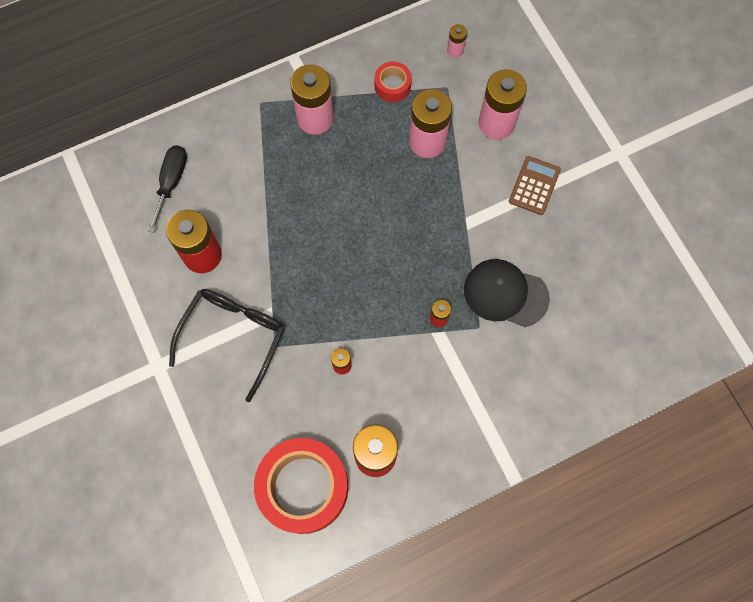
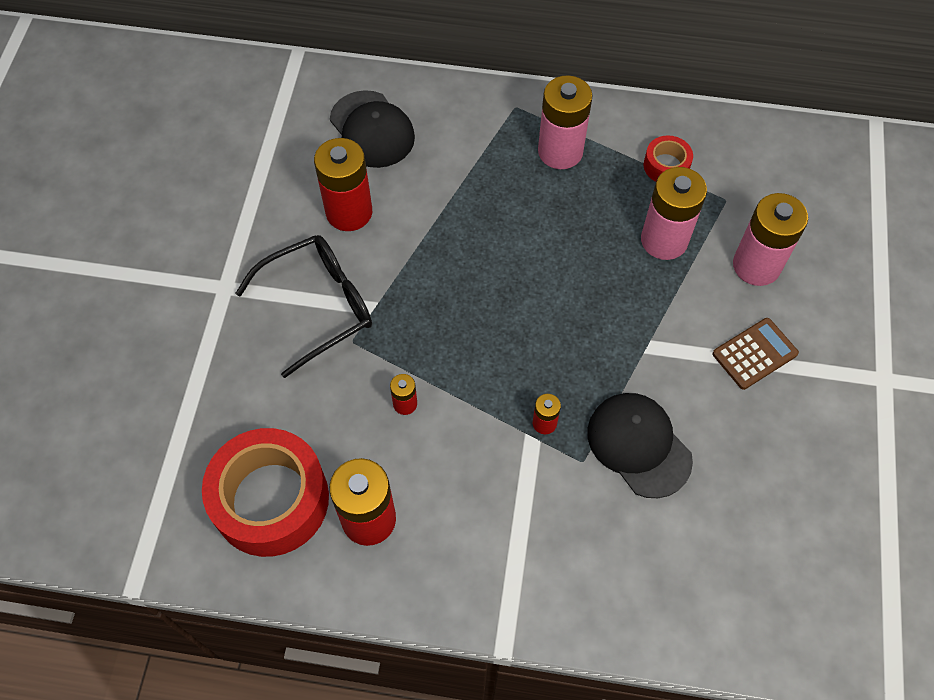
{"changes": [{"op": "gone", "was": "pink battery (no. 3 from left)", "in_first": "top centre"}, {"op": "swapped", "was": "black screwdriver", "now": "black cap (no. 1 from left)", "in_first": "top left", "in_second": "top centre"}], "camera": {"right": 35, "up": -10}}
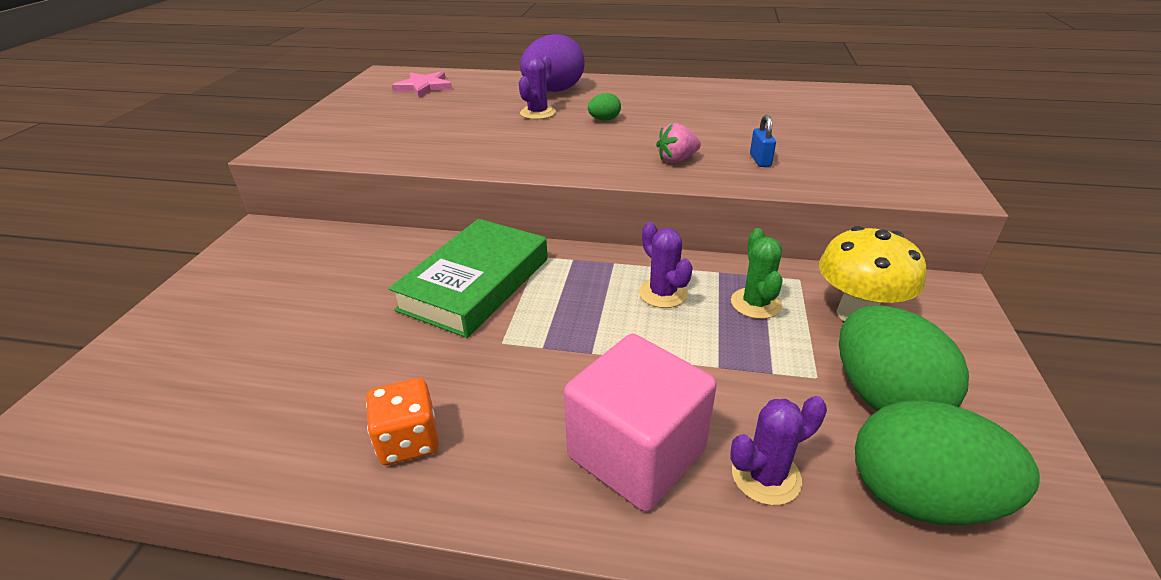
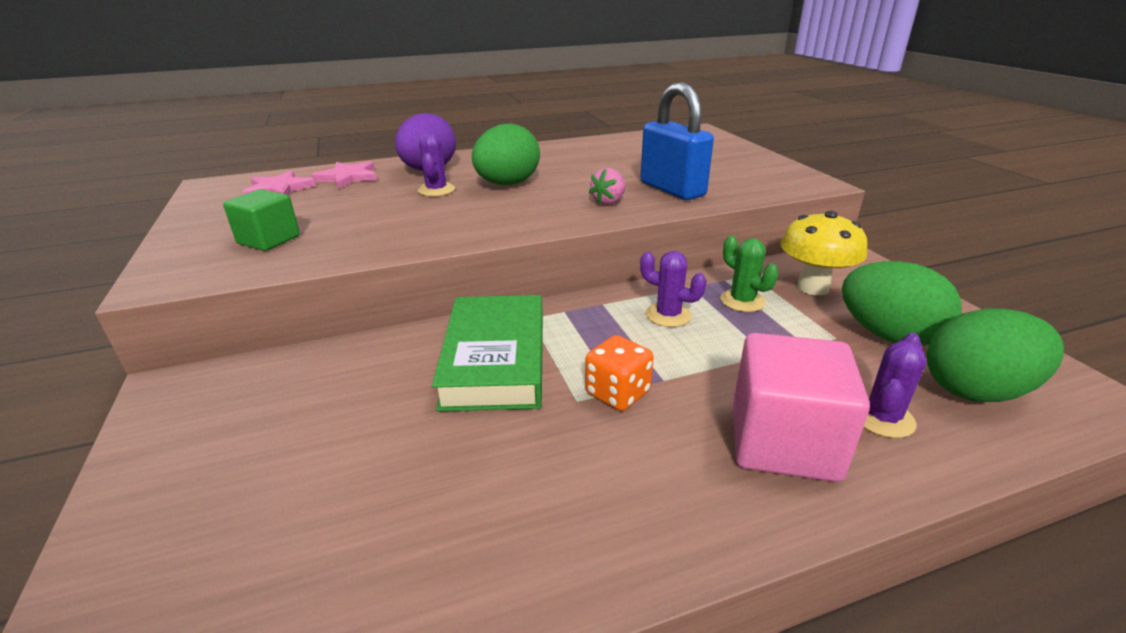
{"changes": [{"op": "new", "now": "green cube", "in_second": "middle left"}, {"op": "new", "now": "pink star (no. 2 from left)", "in_second": "top left"}, {"op": "shifted", "was": "orange dice", "in_first": "bottom centre", "in_second": "centre"}, {"op": "scaled", "was": "green egg (no. 1 from left)", "in_first": "top centre", "in_second": "top centre", "ratio": 2.27}, {"op": "scaled", "was": "blue padlock", "in_first": "top centre", "in_second": "top centre", "ratio": 2.46}], "camera": {"right": -30, "up": -5}}
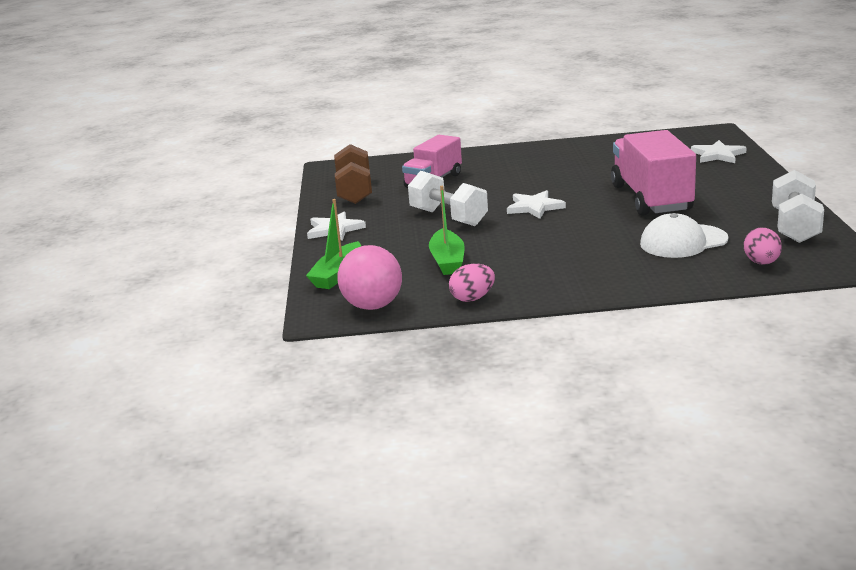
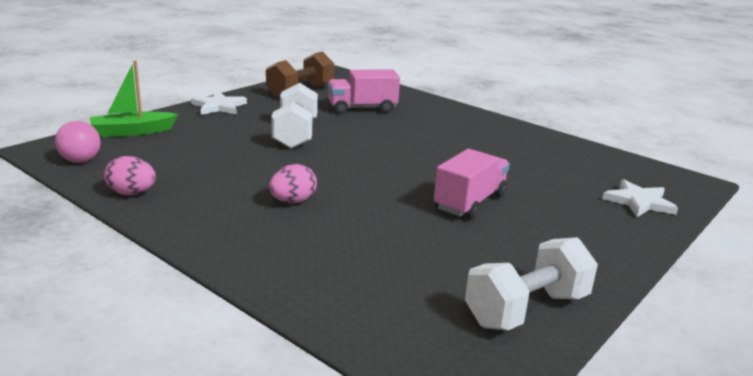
{"changes": [{"op": "gone", "was": "green boat (no. 2 from left)", "in_first": "centre"}, {"op": "gone", "was": "white star (no. 2 from left)", "in_first": "centre"}, {"op": "gone", "was": "white cap", "in_first": "middle right"}, {"op": "shifted", "was": "pink egg (no. 2 from left)", "in_first": "middle right", "in_second": "centre"}, {"op": "scaled", "was": "pink ball", "in_first": "centre", "in_second": "middle left", "ratio": 0.67}, {"op": "scaled", "was": "pink truck (no. 2 from left)", "in_first": "top right", "in_second": "centre", "ratio": 0.64}], "camera": {"right": 40, "up": 0}}
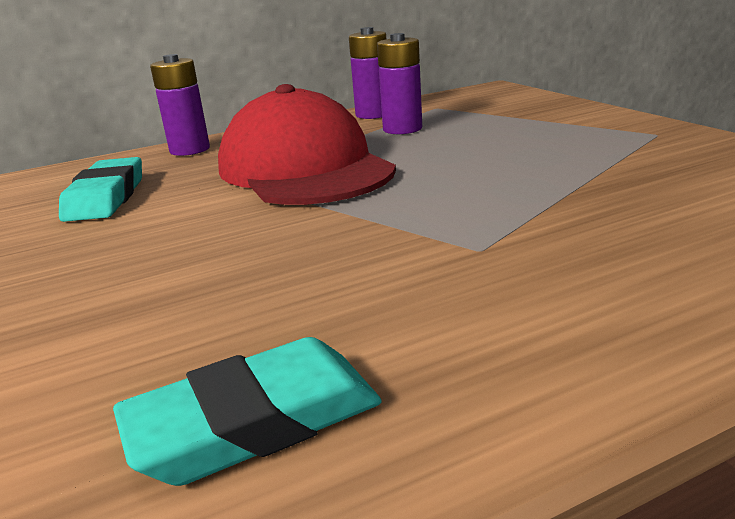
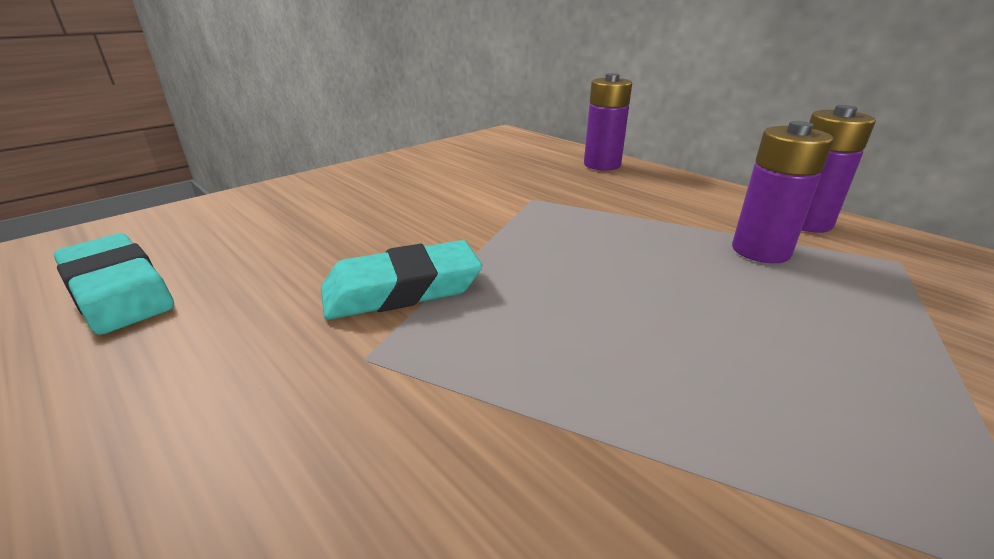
{"changes": [{"op": "gone", "was": "red cap", "in_first": "top centre"}, {"op": "shifted", "was": "turquoise eraser (no. 1 from left in the first image)", "now": "turquoise eraser (no. 2 from left)", "in_first": "middle left", "in_second": "centre"}], "camera": {"right": 70, "up": 5}}
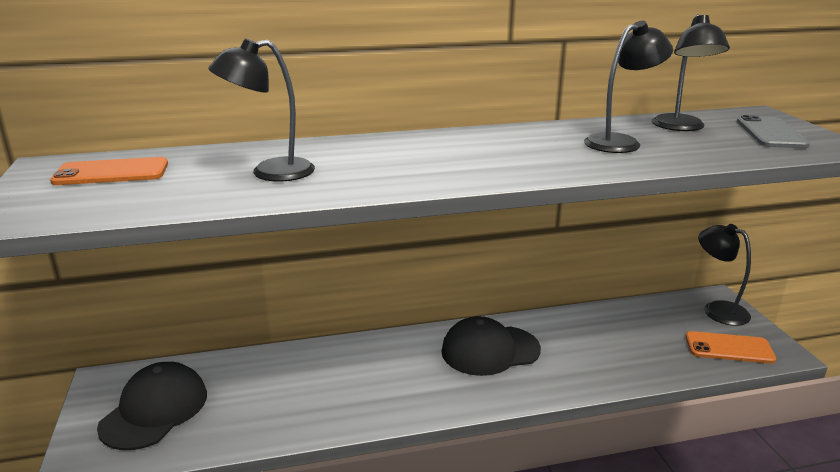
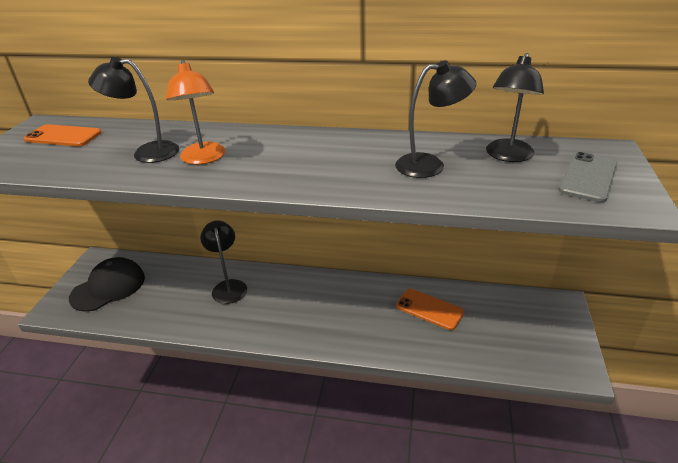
{"changes": [{"op": "gone", "was": "black cap (no. 2 from left)", "in_first": "bottom centre"}, {"op": "new", "now": "orange lamp", "in_second": "top left"}, {"op": "shifted", "was": "orange phone (no. 2 from left)", "in_first": "bottom right", "in_second": "bottom centre"}, {"op": "shifted", "was": "black lamp (no. 4 from left in the first image)", "now": "black lamp (no. 2 from left)", "in_first": "middle right", "in_second": "middle left"}], "camera": {"right": 25, "up": 10}}
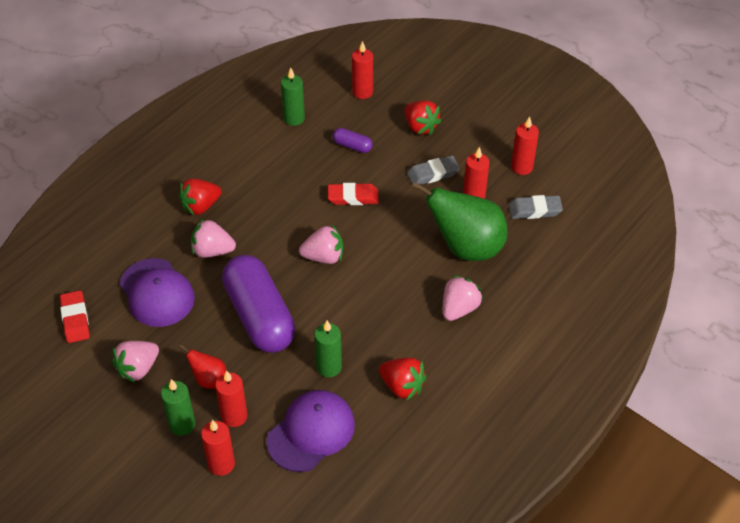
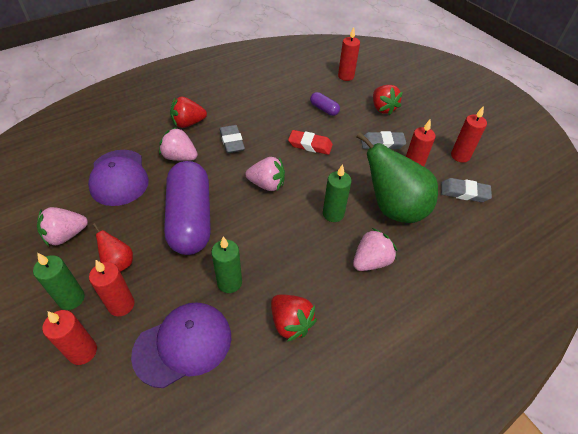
{"changes": [{"op": "gone", "was": "red eraser (no. 1 from left)", "in_first": "middle left"}, {"op": "new", "now": "grey eraser (no. 1 from left)", "in_second": "top centre"}, {"op": "shifted", "was": "green candle (no. 2 from left in the first image)", "now": "green candle (no. 3 from left)", "in_first": "top centre", "in_second": "centre"}], "camera": {"right": 15, "up": 0}}
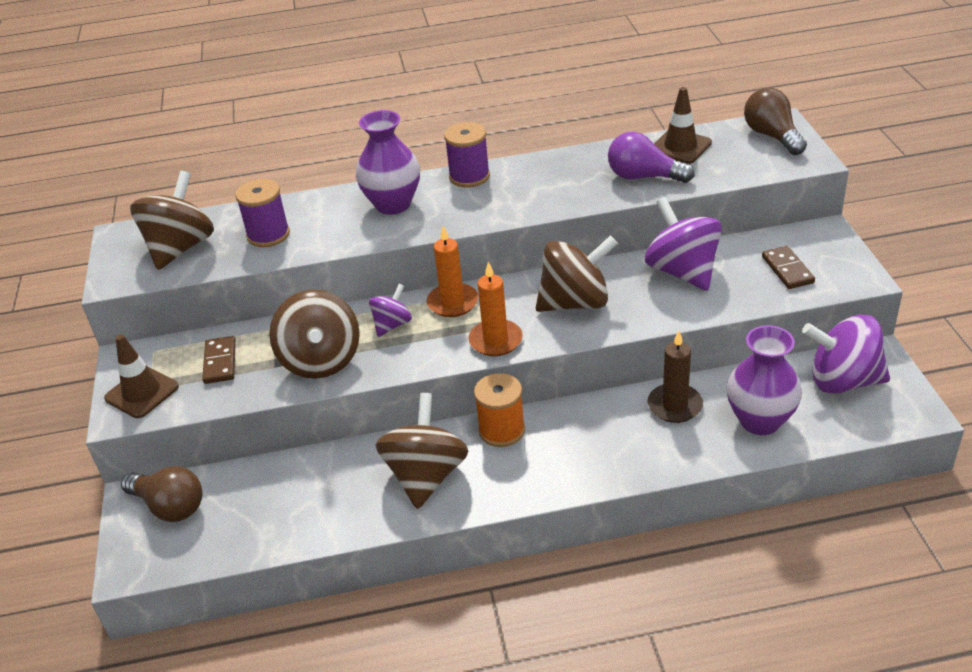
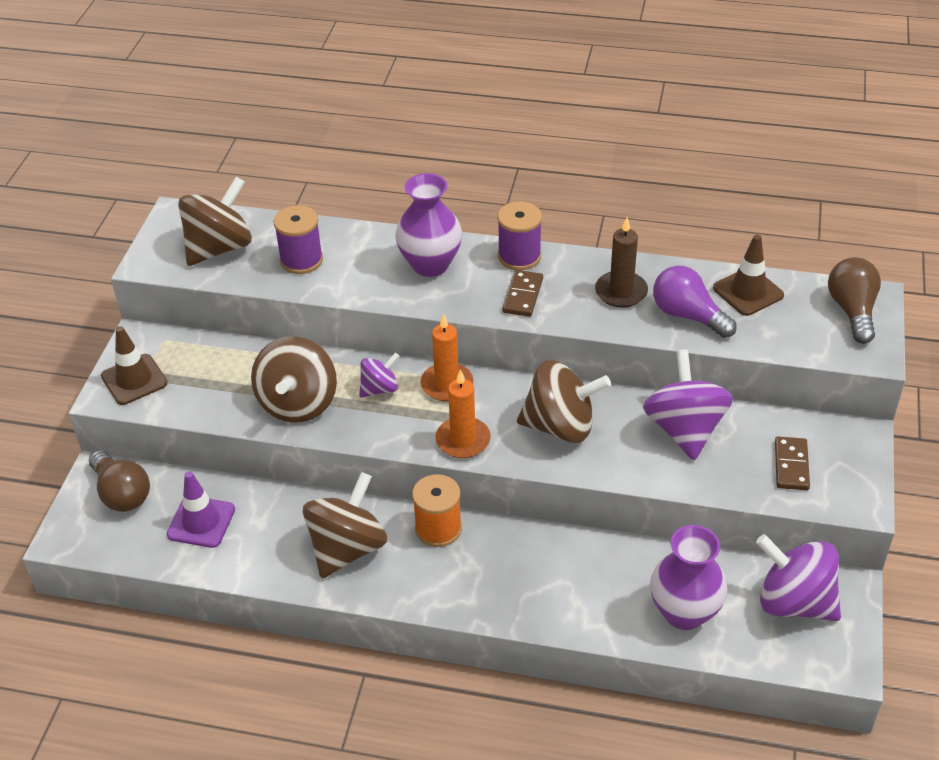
{"changes": [{"op": "new", "now": "purple traffic cone", "in_second": "bottom left"}, {"op": "shifted", "was": "brown domino (no. 1 from left)", "in_first": "middle left", "in_second": "centre"}, {"op": "shifted", "was": "brown candle", "in_first": "middle right", "in_second": "centre"}], "camera": {"right": 20, "up": 5}}
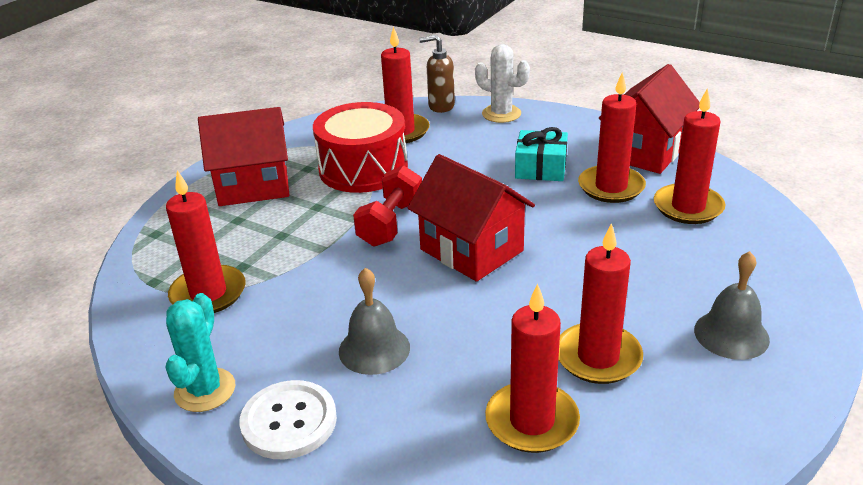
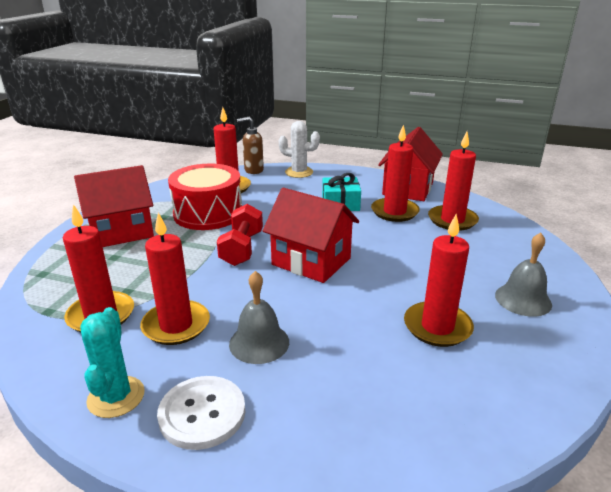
{"changes": [{"op": "shifted", "was": "red candle (no. 3 from left in the first image)", "now": "red candle (no. 2 from left)", "in_first": "bottom centre", "in_second": "middle left"}], "camera": {"right": -15, "up": -5}}
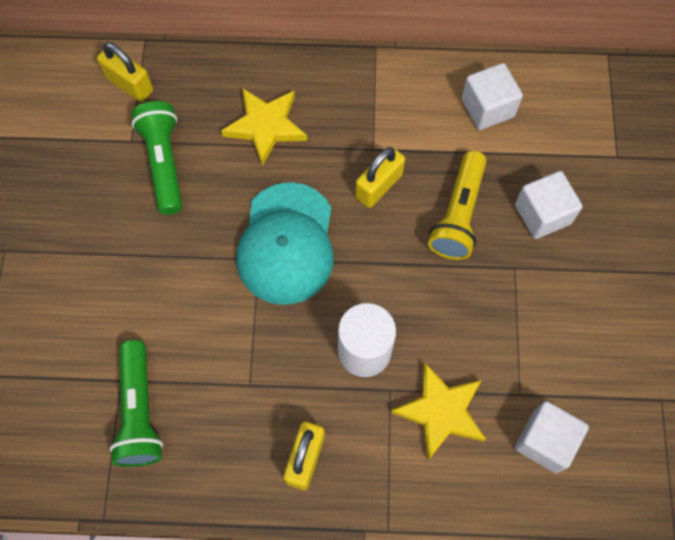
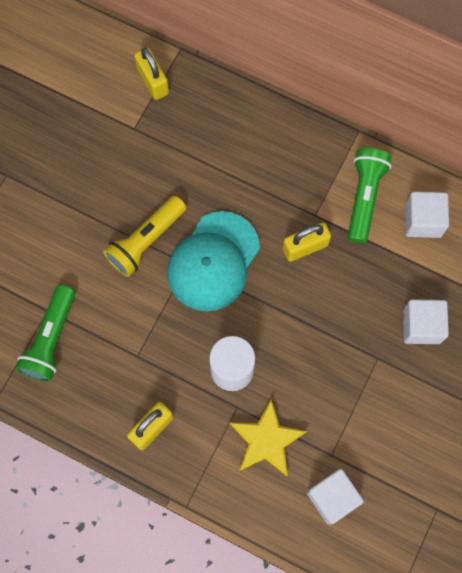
{"changes": [{"op": "gone", "was": "yellow star (no. 1 from left)", "in_first": "top centre"}, {"op": "shifted", "was": "green flashlight (no. 2 from left)", "in_first": "top left", "in_second": "middle right"}, {"op": "shifted", "was": "yellow flashlight", "in_first": "middle right", "in_second": "middle left"}], "camera": {"right": 25, "up": 5}}
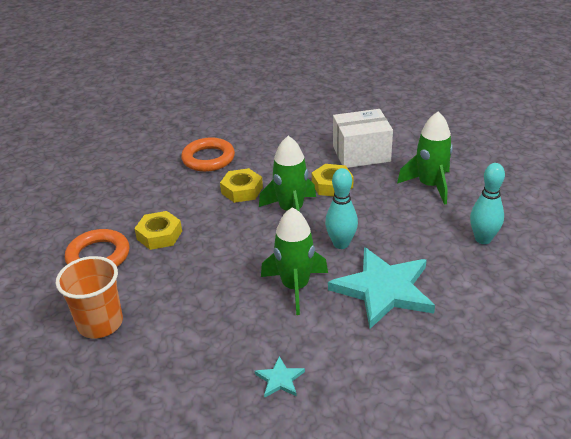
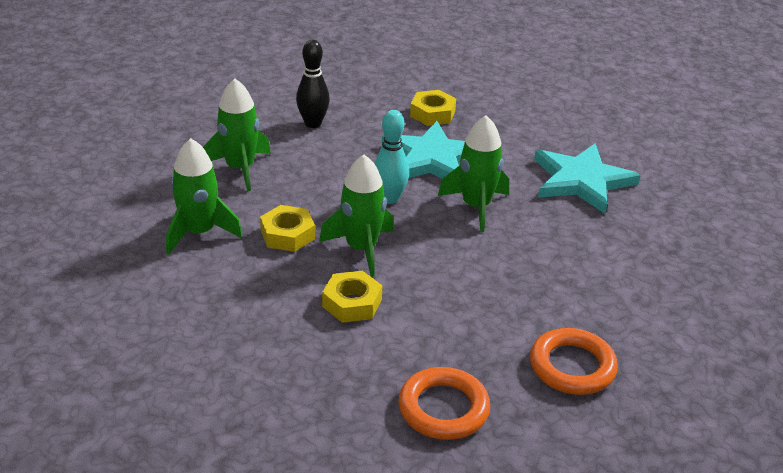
{"changes": [{"op": "gone", "was": "orange cup", "in_first": "bottom left"}, {"op": "shifted", "was": "yellow nut (no. 1 from left in the first image)", "now": "yellow nut (no. 3 from left)", "in_first": "middle left", "in_second": "top centre"}, {"op": "shifted", "was": "orange ring (no. 2 from left in the first image)", "now": "orange ring (no. 1 from left)", "in_first": "centre", "in_second": "bottom centre"}, {"op": "swapped", "was": "white box", "now": "green rocket (no. 1 from left)", "in_first": "top centre", "in_second": "middle left"}, {"op": "repainted", "was": "turquoise bowling pin (no. 2 from left)", "now": "black bowling pin", "in_first": "middle right", "in_second": "top centre"}, {"op": "scaled", "was": "turquoise star (no. 1 from left in the first image)", "in_first": "bottom centre", "in_second": "middle right", "ratio": 2.39}], "camera": {"right": -125, "up": 0}}
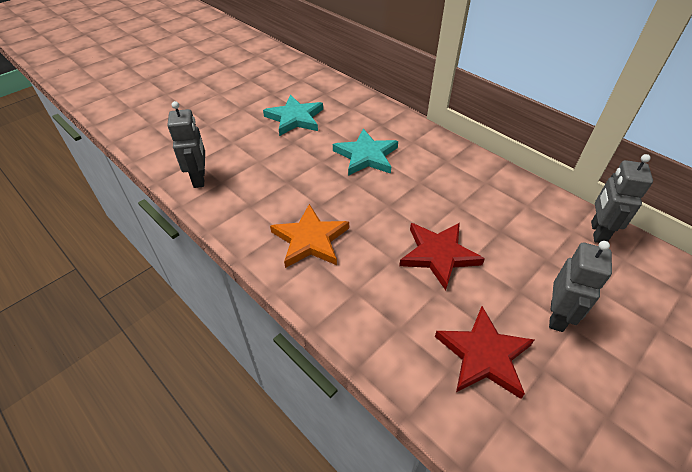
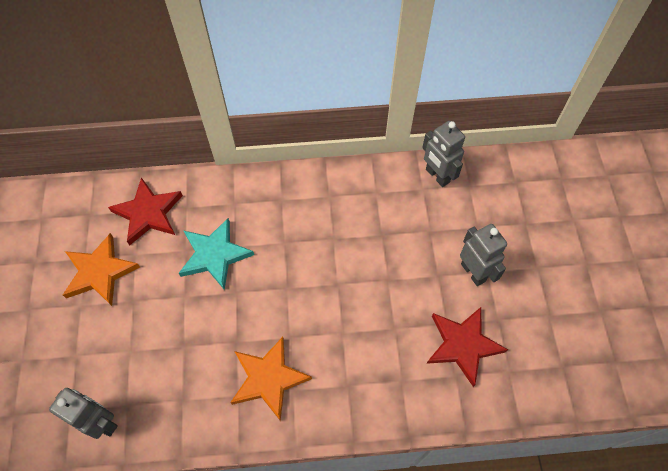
{"changes": [{"op": "shifted", "was": "red star (no. 1 from left)", "in_first": "centre", "in_second": "middle left"}, {"op": "repainted", "was": "turquoise star (no. 1 from left)", "now": "orange star (no. 1 from left)", "in_first": "top centre", "in_second": "middle left"}], "camera": {"right": -50, "up": 15}}
